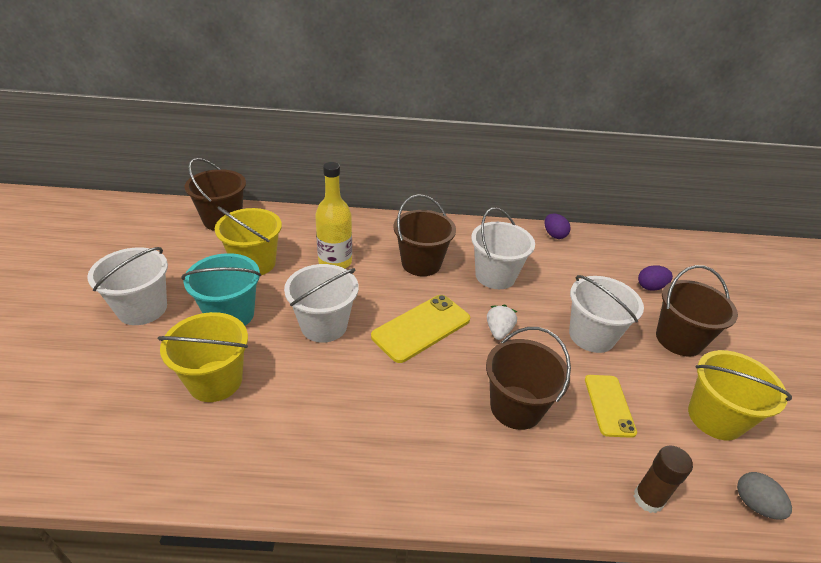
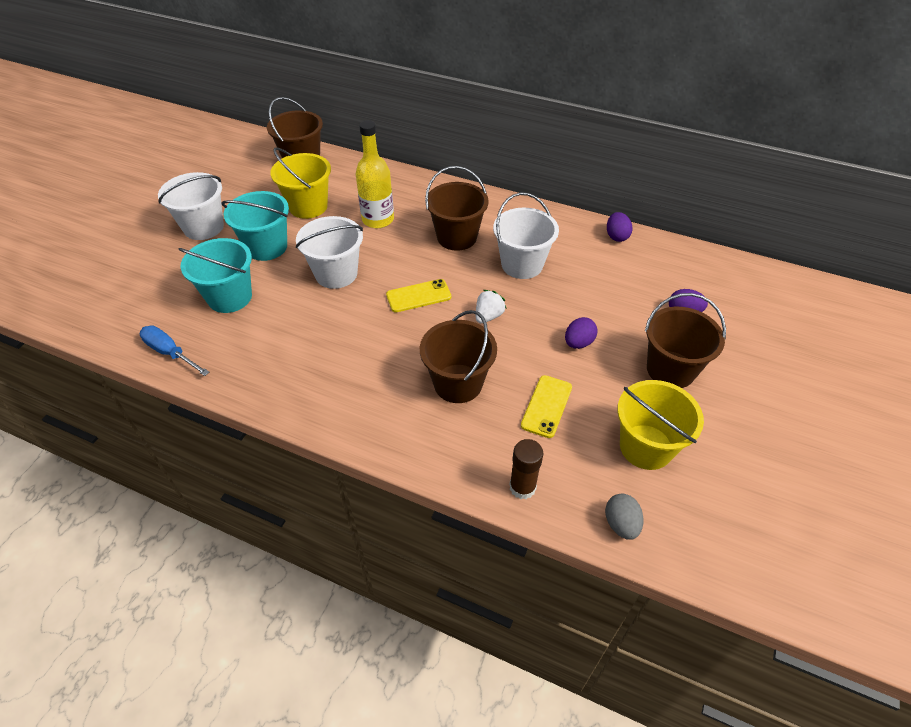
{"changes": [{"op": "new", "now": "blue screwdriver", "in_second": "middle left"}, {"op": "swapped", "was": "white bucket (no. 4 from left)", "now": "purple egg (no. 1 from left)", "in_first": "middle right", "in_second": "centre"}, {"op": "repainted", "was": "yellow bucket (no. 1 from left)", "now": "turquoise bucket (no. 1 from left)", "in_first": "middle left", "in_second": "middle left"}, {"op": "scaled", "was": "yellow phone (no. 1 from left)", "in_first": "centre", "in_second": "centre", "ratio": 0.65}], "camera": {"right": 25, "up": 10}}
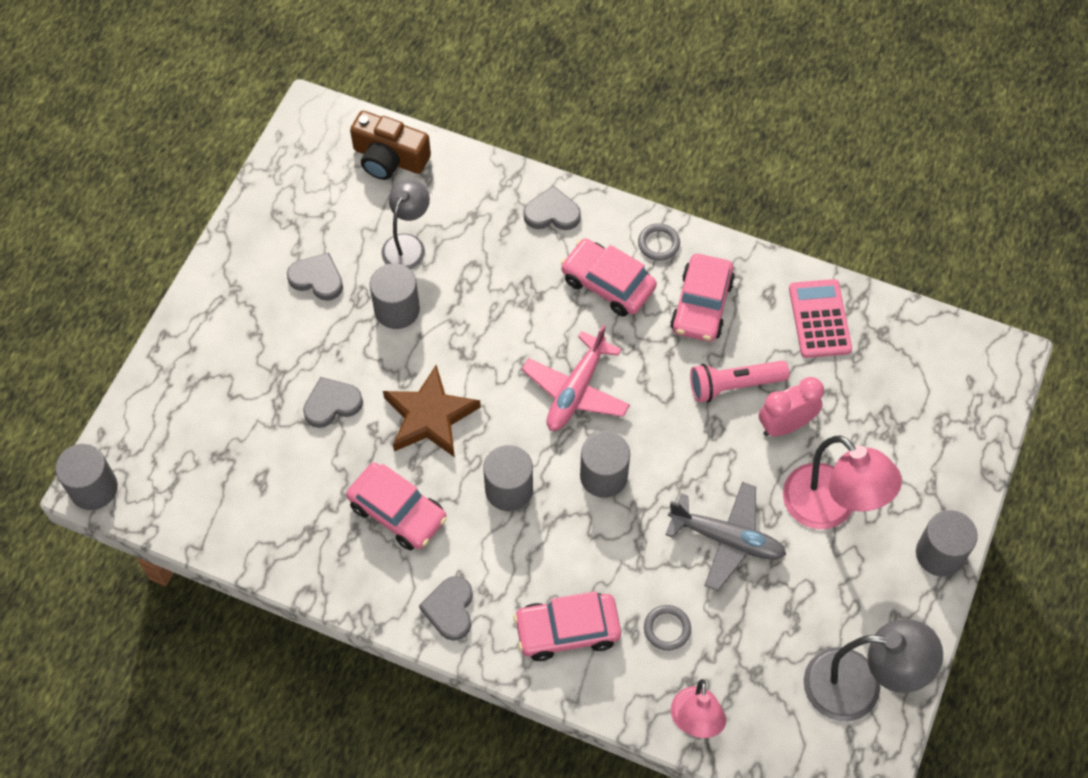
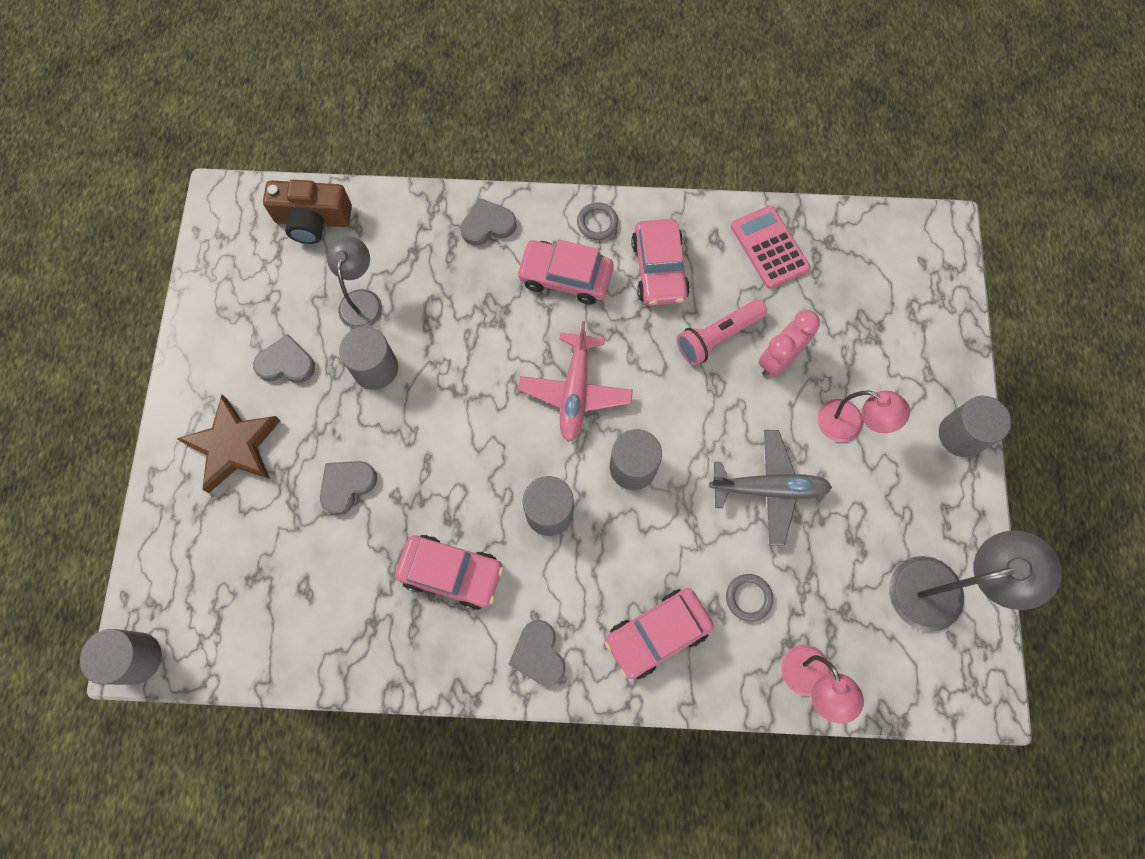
{"changes": [{"op": "shifted", "was": "brown star", "in_first": "centre", "in_second": "middle left"}, {"op": "scaled", "was": "pink lamp (no. 2 from left)", "in_first": "middle right", "in_second": "middle right", "ratio": 0.65}], "camera": {"right": -20, "up": 10}}
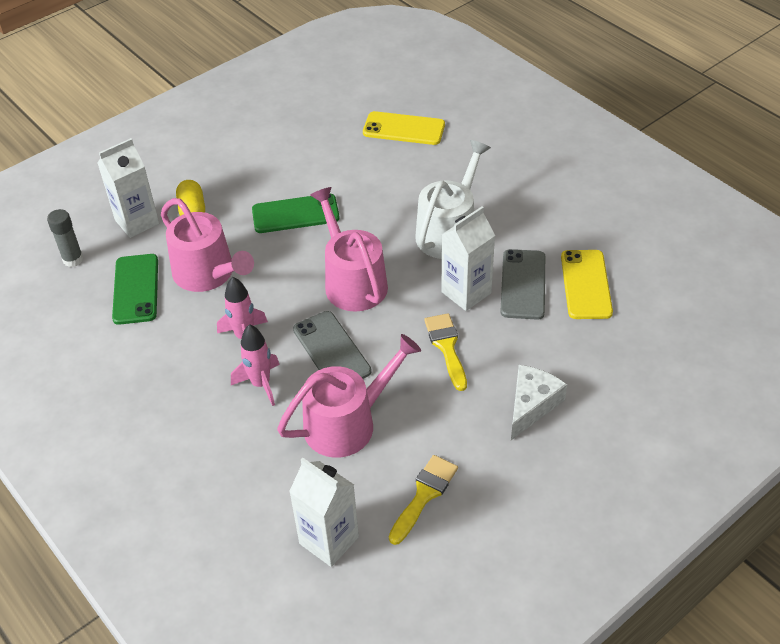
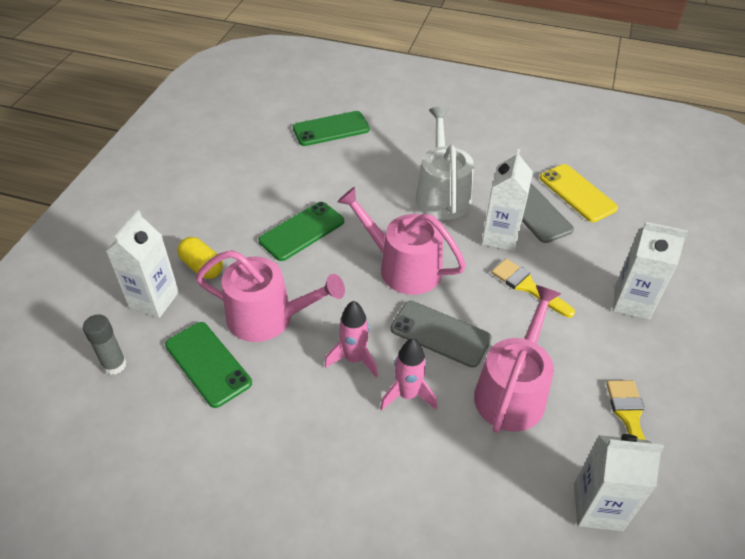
{"changes": [{"op": "swapped", "was": "white cheese", "now": "white carton (no. 4 from left)", "in_first": "middle right", "in_second": "middle right"}, {"op": "repainted", "was": "yellow phone (no. 1 from left)", "now": "green phone (no. 3 from left)", "in_first": "top centre", "in_second": "top centre"}], "camera": {"right": -35, "up": 0}}
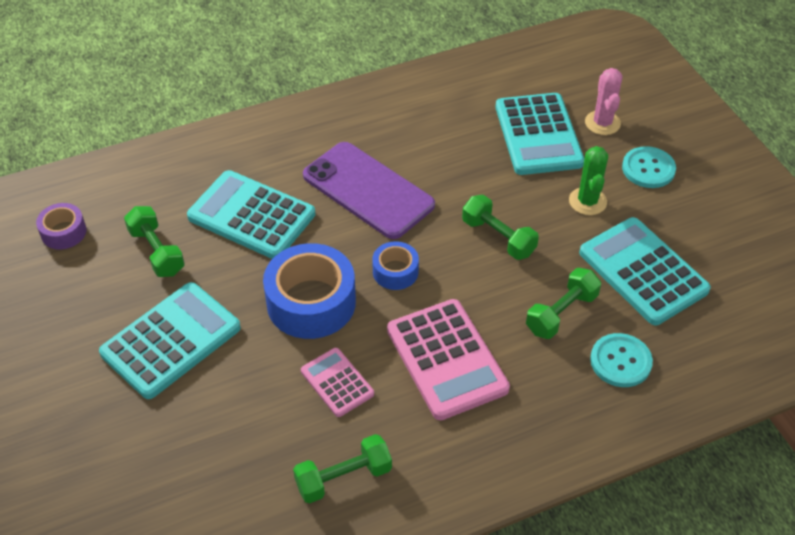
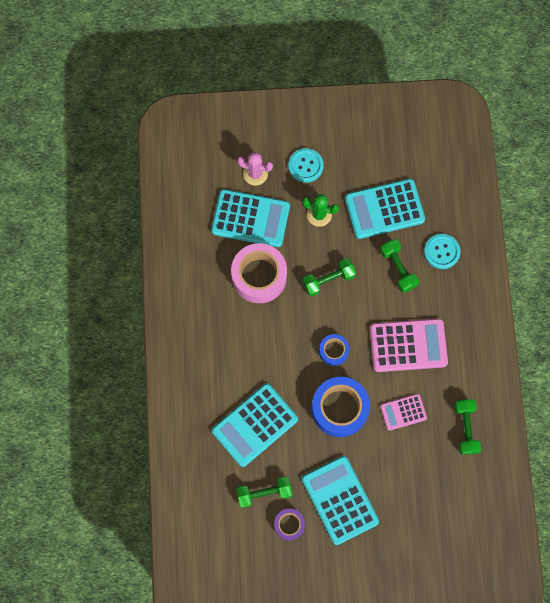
{"changes": [{"op": "gone", "was": "purple phone", "in_first": "centre"}, {"op": "new", "now": "pink tape", "in_second": "centre"}, {"op": "shifted", "was": "purple tape", "in_first": "middle left", "in_second": "bottom centre"}], "camera": {"right": -70, "up": 25}}
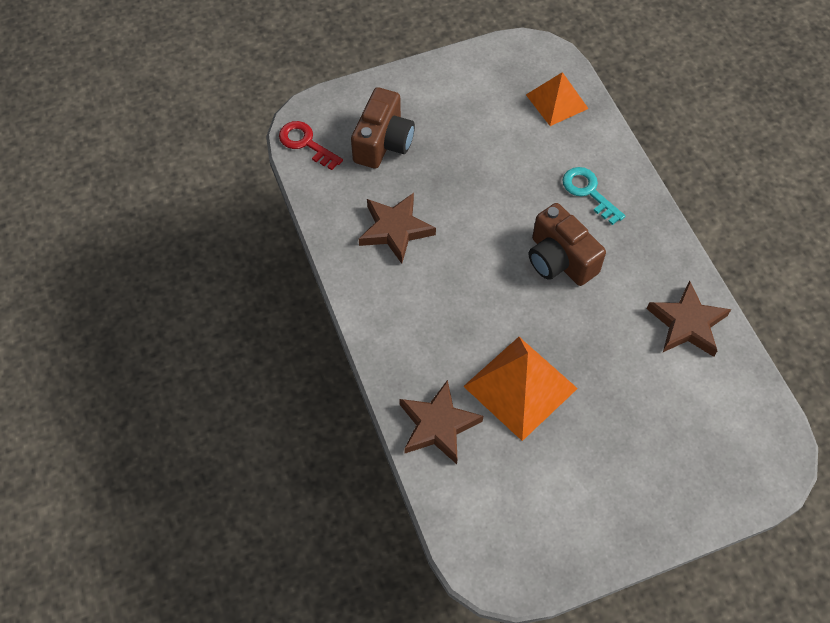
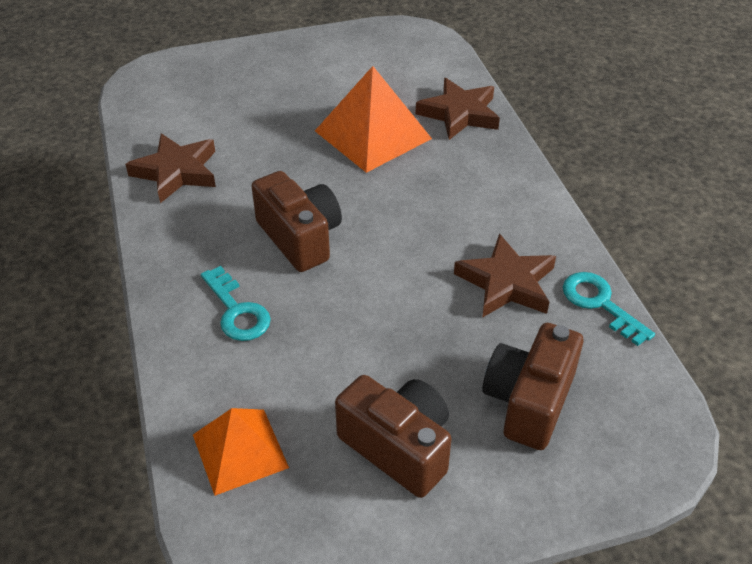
{"changes": [{"op": "gone", "was": "red key", "in_first": "top centre"}, {"op": "new", "now": "brown camera (no. 2 from left)", "in_second": "bottom centre"}, {"op": "new", "now": "turquoise key (no. 2 from left)", "in_second": "middle right"}], "camera": {"right": -175, "up": -15}}
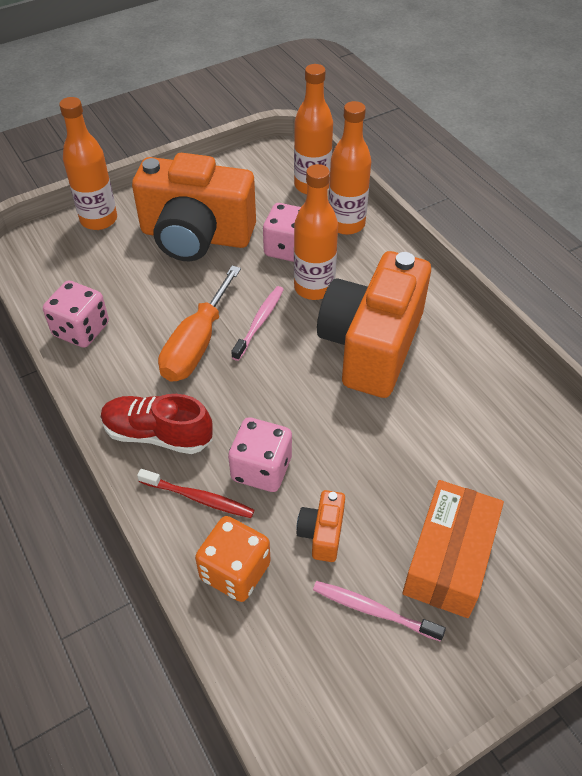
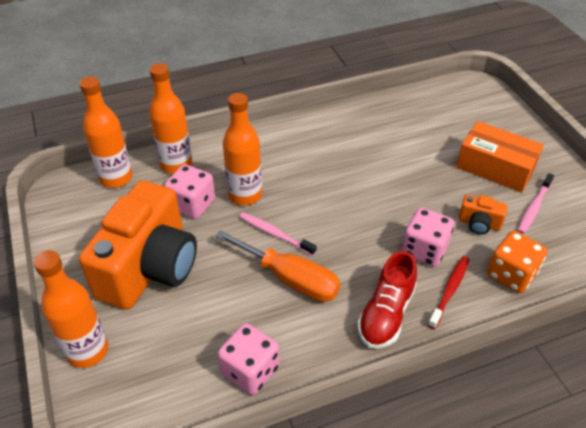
{"changes": [{"op": "gone", "was": "orange camera (no. 3 from left)", "in_first": "centre"}], "camera": {"right": -80, "up": -5}}
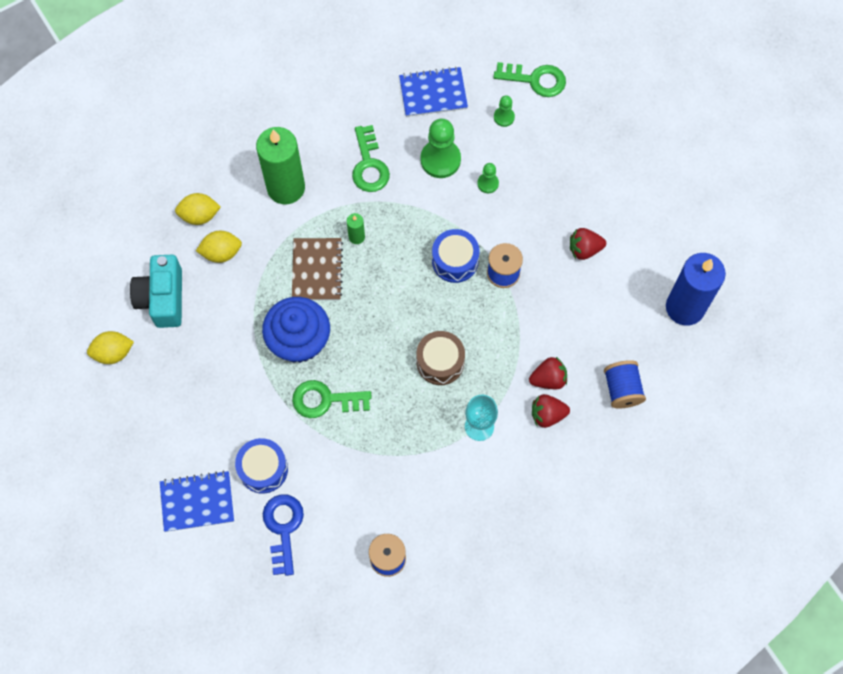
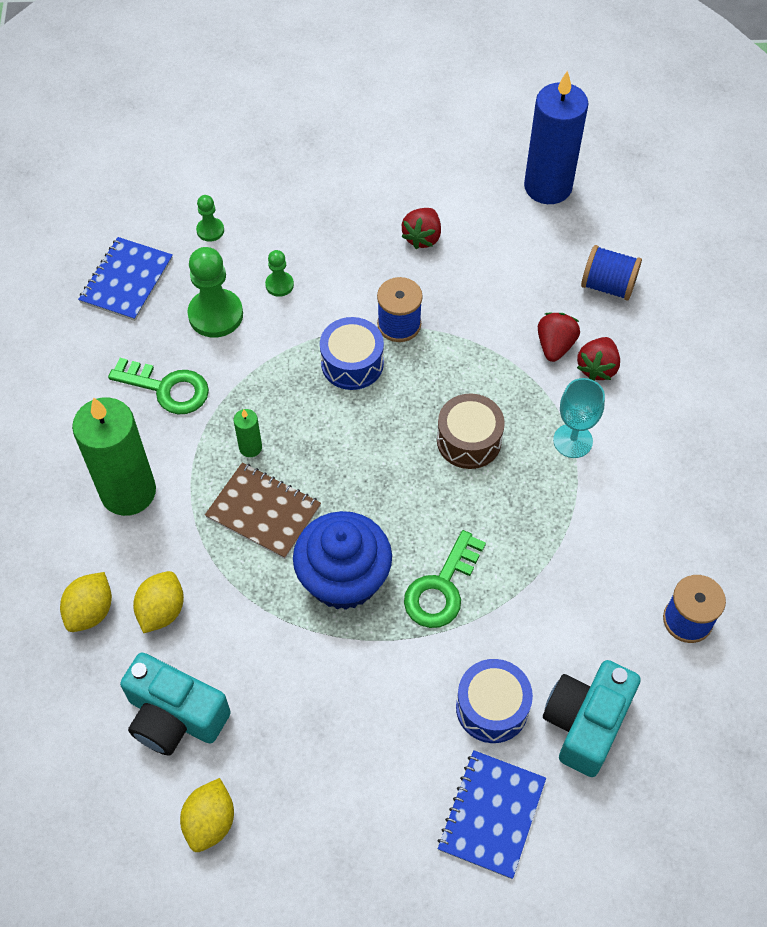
{"changes": [{"op": "gone", "was": "green key (no. 3 from left)", "in_first": "top centre"}, {"op": "swapped", "was": "blue key", "now": "turquoise camera (no. 2 from left)", "in_first": "bottom centre", "in_second": "bottom right"}], "camera": {"right": -60, "up": -10}}
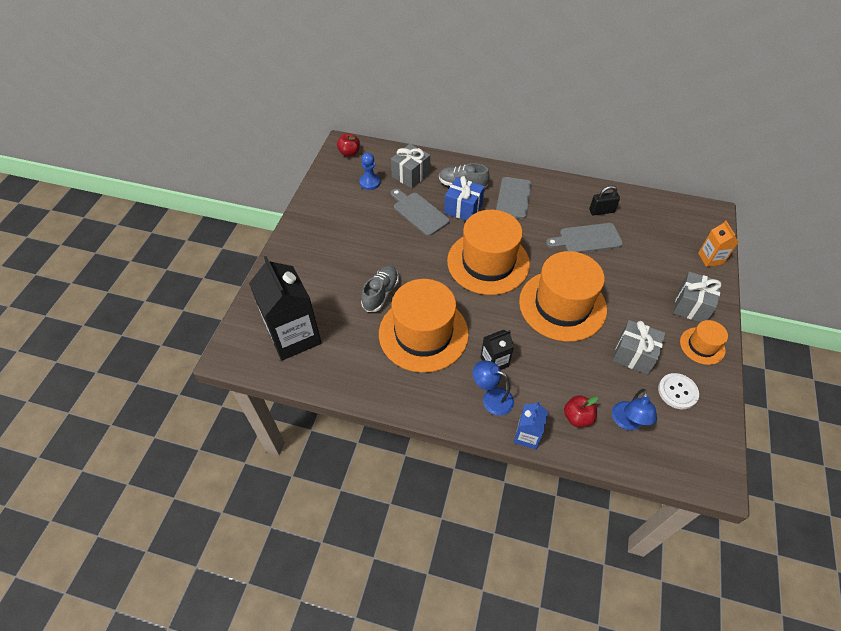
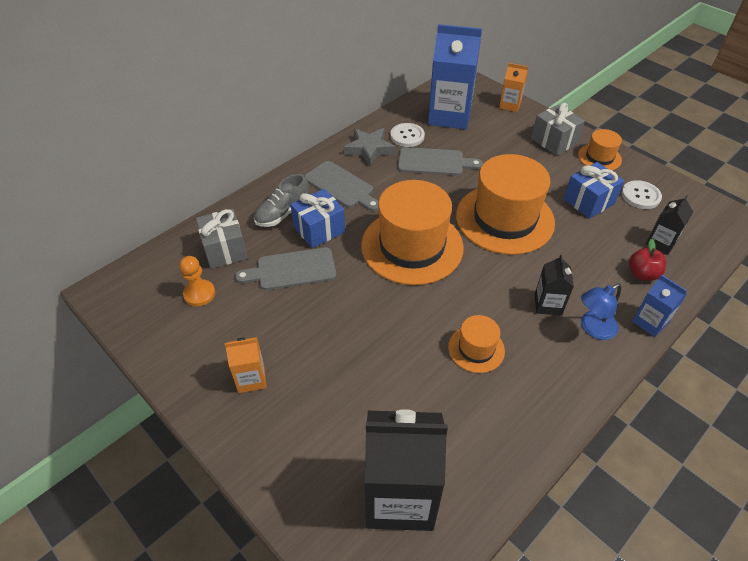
{"changes": [{"op": "gone", "was": "red apple (no. 1 from left)", "in_first": "top centre"}, {"op": "gone", "was": "grey shoe (no. 1 from left)", "in_first": "centre"}, {"op": "new", "now": "orange carton (no. 1 from left)", "in_second": "middle left"}, {"op": "new", "now": "grey star", "in_second": "top centre"}, {"op": "new", "now": "blue carton (no. 1 from left)", "in_second": "top centre"}, {"op": "swapped", "was": "black padlock", "now": "white button (no. 1 from left)", "in_first": "top right", "in_second": "top centre"}, {"op": "swapped", "was": "blue lamp (no. 2 from left)", "now": "black carton (no. 3 from left)", "in_first": "middle right", "in_second": "middle right"}, {"op": "repainted", "was": "blue pawn", "now": "orange pawn", "in_first": "top centre", "in_second": "middle left"}, {"op": "repainted", "was": "grey gift (no. 2 from left)", "now": "blue gift (no. 2 from left)", "in_first": "middle right", "in_second": "middle right"}, {"op": "rotated", "was": "grey cutting board (no. 3 from left)", "in_first": "middle right", "in_second": "top centre", "clockwise": -105}, {"op": "scaled", "was": "orange hat (no. 1 from left in the first image)", "in_first": "centre", "in_second": "centre", "ratio": 0.48}], "camera": {"right": -60, "up": -5}}
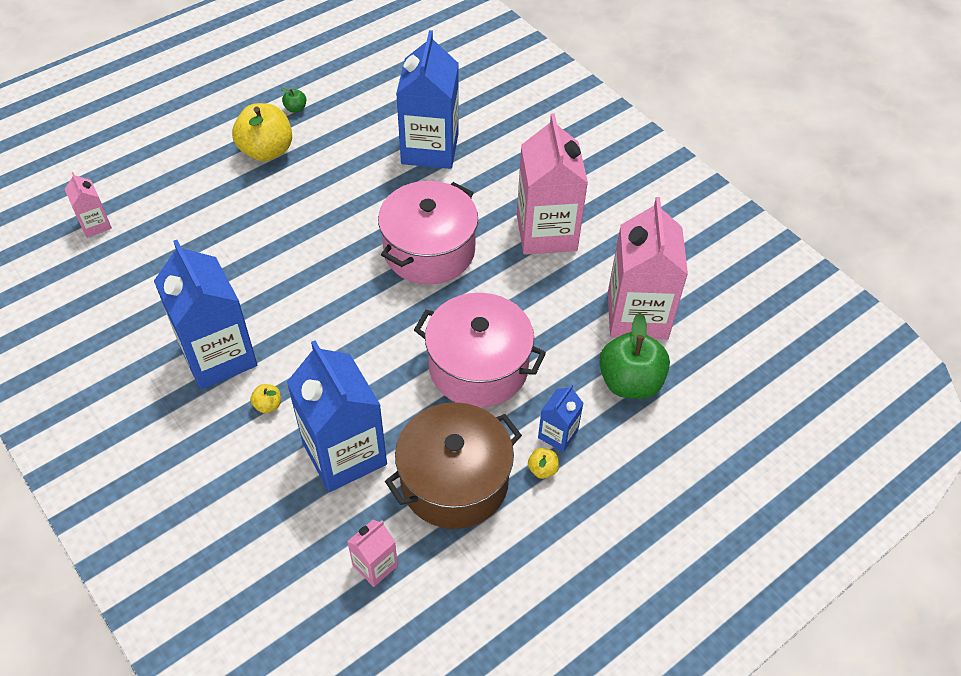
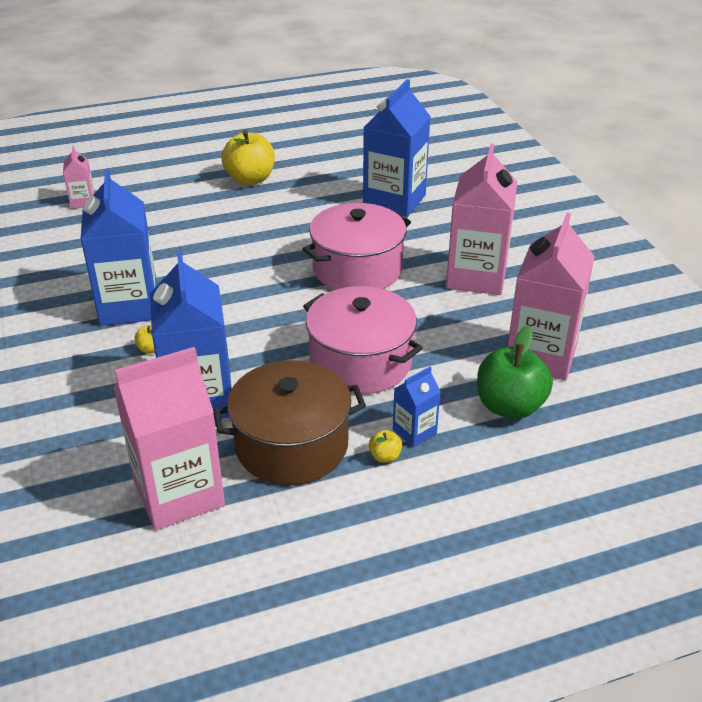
{"changes": [{"op": "gone", "was": "green apple (no. 1 from left)", "in_first": "top left"}, {"op": "scaled", "was": "pink carton (no. 2 from left)", "in_first": "bottom centre", "in_second": "middle left", "ratio": 2.11}], "camera": {"right": 20, "up": -15}}
